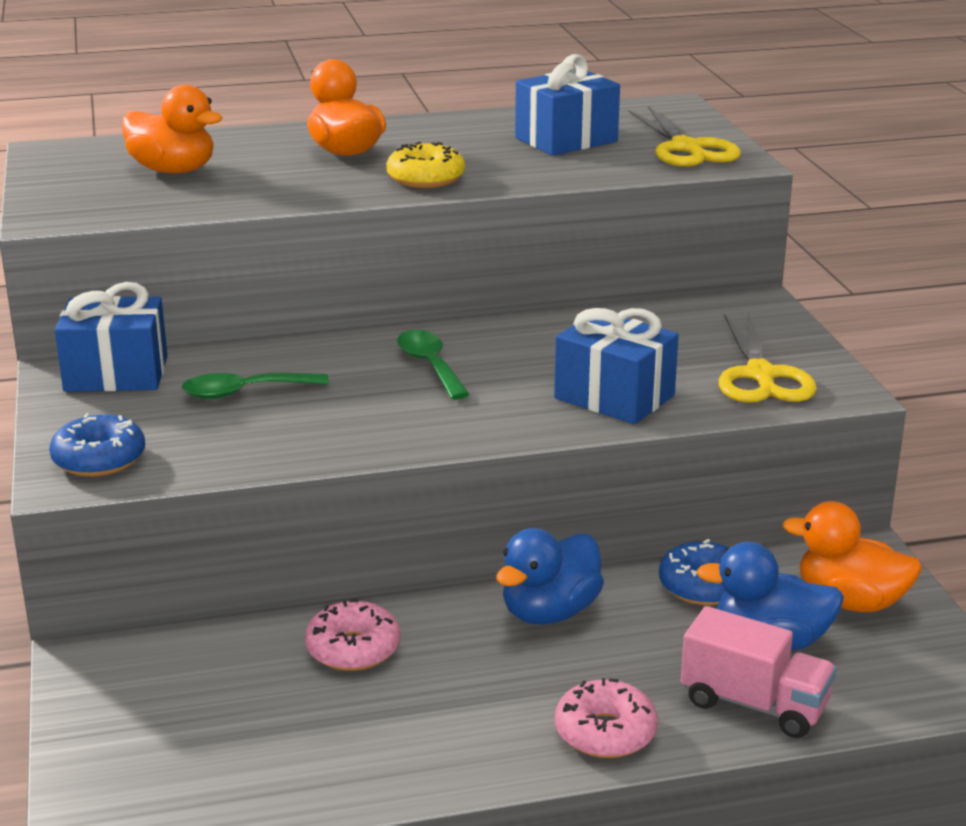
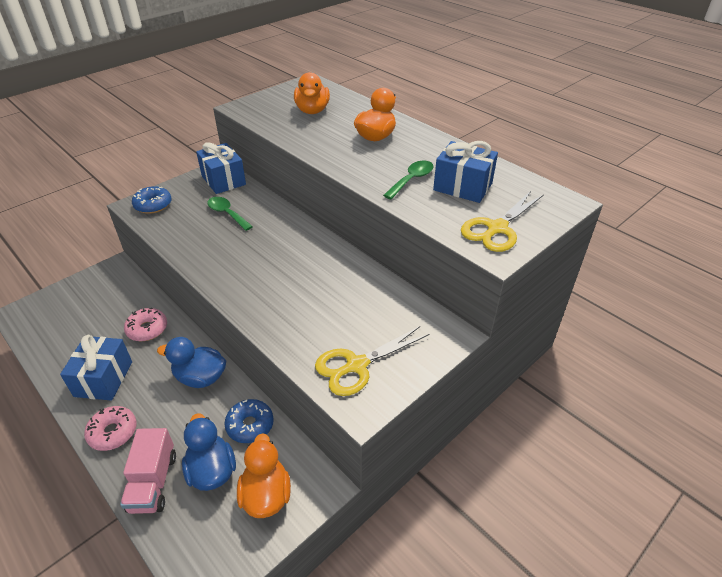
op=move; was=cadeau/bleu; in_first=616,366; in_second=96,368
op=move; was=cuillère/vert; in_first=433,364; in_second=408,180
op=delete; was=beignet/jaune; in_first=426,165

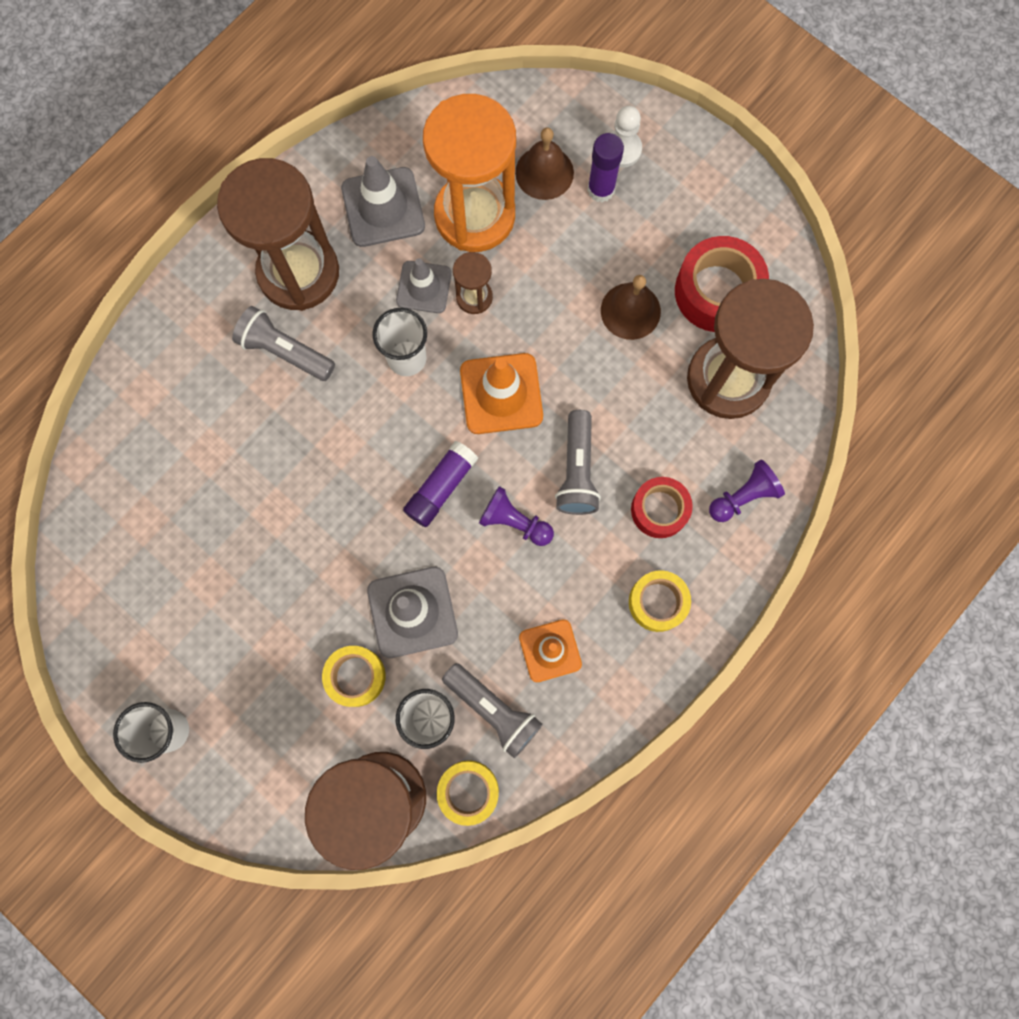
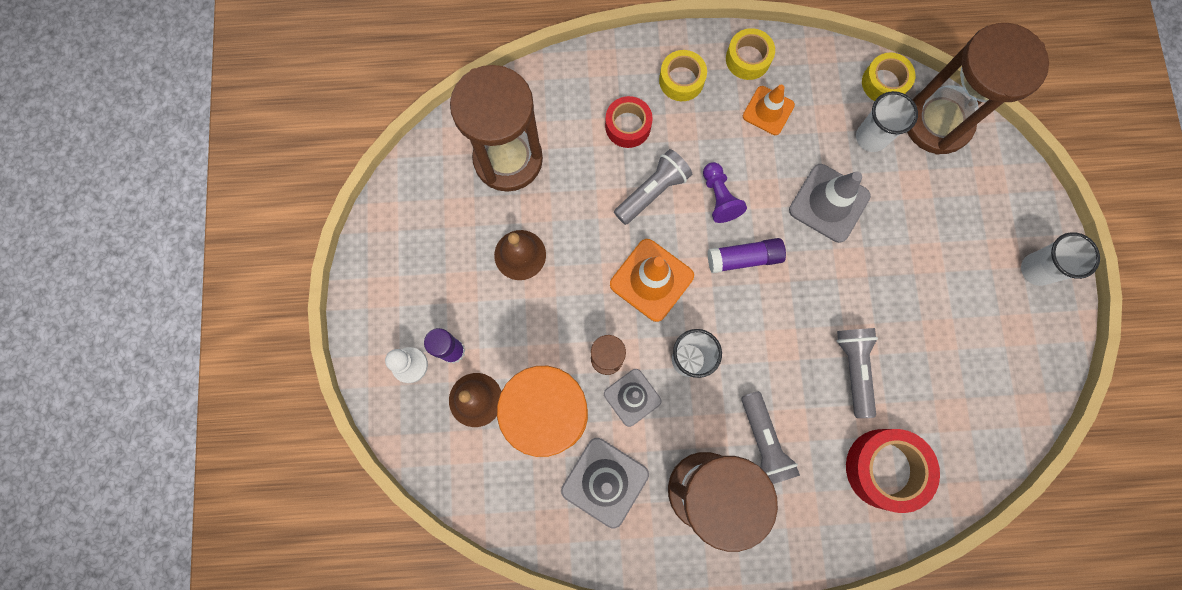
op=move; was=ruban adhésif/jaune; in_first=354,676; in_second=750,54
op=move; was=lampe de poche/gris; in_first=492,710; in_second=857,373
op=move; was=ruban adhésif/rouge; in_first=722,284; in_second=893,471
op=delete; was=pion/violet; in_first=747,491

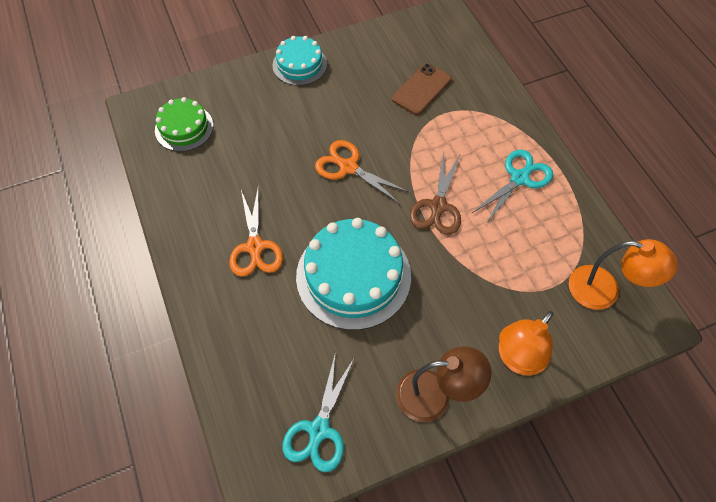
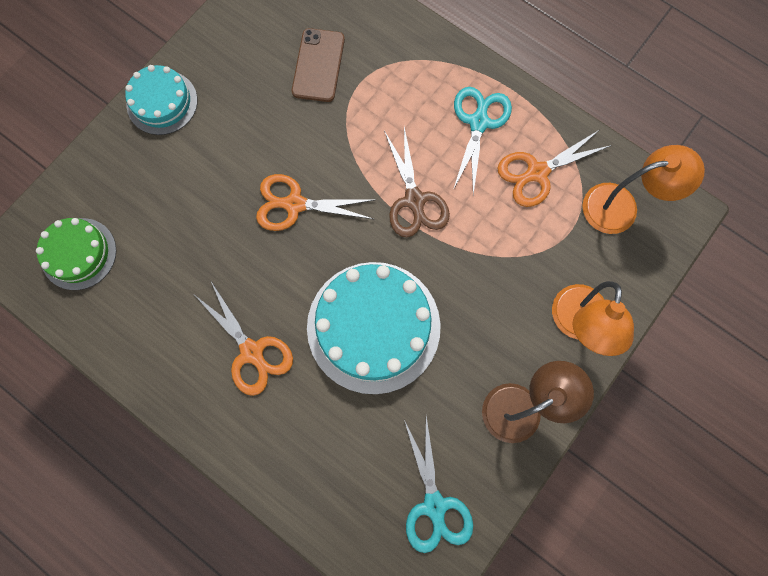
op=insert; now=ciseaux/orange; in_second=554,168

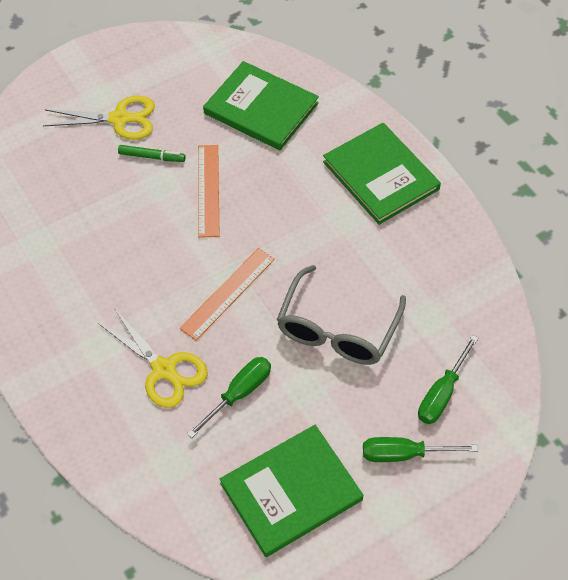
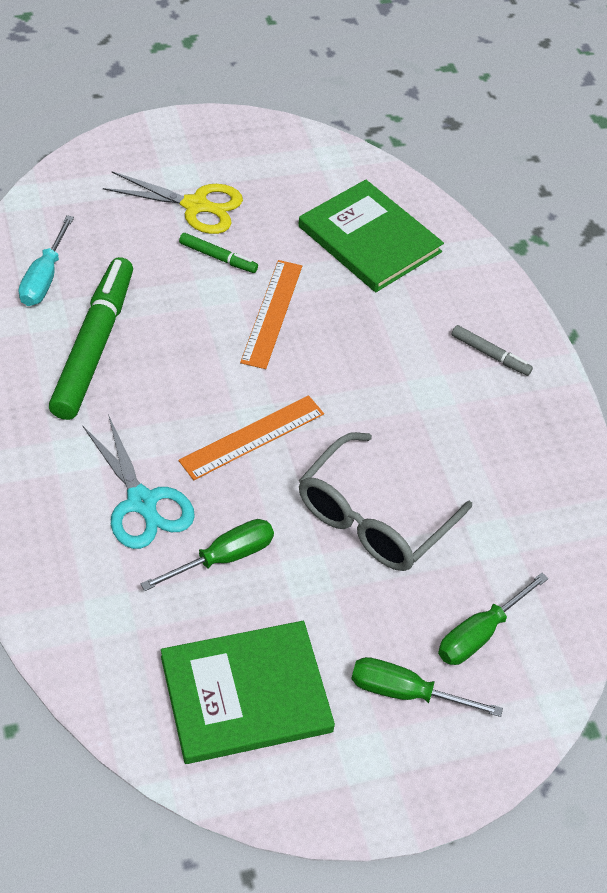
op=insert; now=tournevis/turquoise; in_second=46,260
op=insert; now=feutre/vert; in_second=91,338
op=recolor; was=ciseaux/jaune; now=ciseaux/turquoise; in_first=153,358; in_second=139,481
op=replace; was=livre/vert; now=feutre/gris; in_first=382,174; in_second=492,350

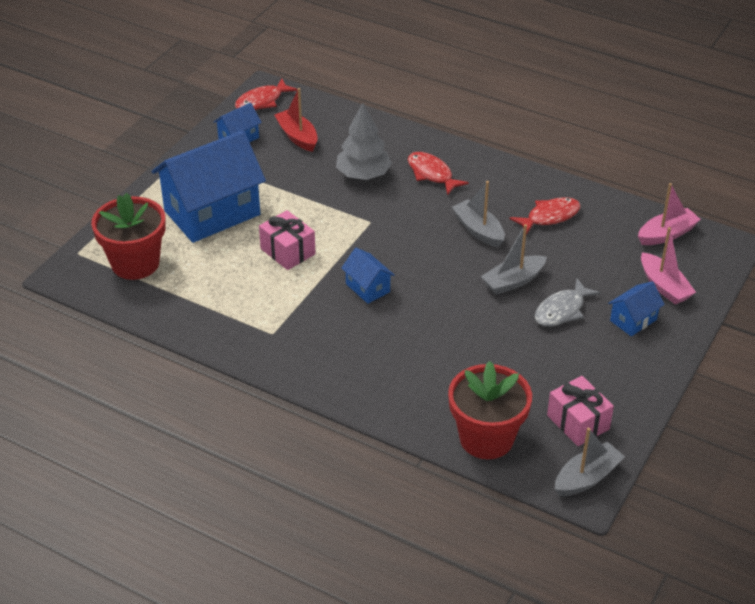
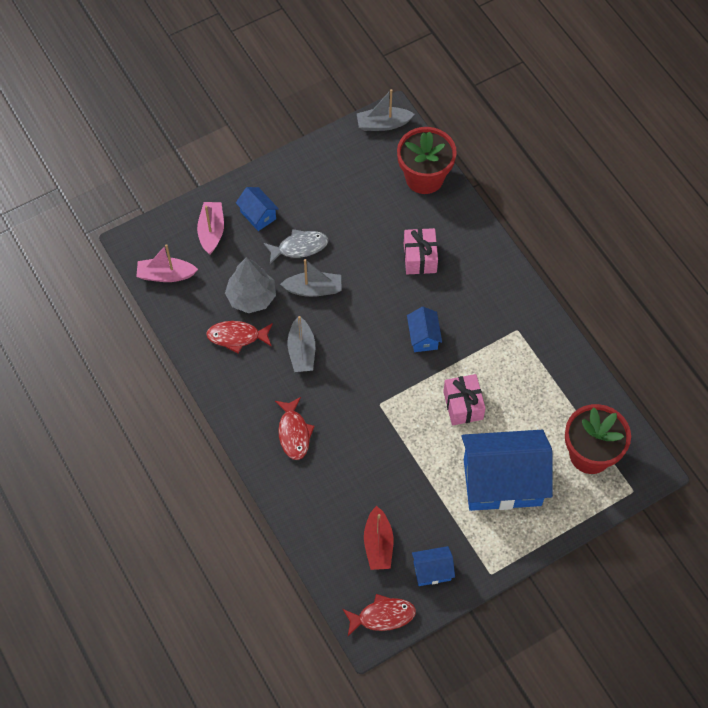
op=move; was=arbre/gris; in_first=364,141; in_second=250,285
op=rotate; was=maison/bleu; in_first=636,308; in_second=257,209; clockwise=60
op=move; was=cadeau/rose; in_first=580,411; in_second=421,251

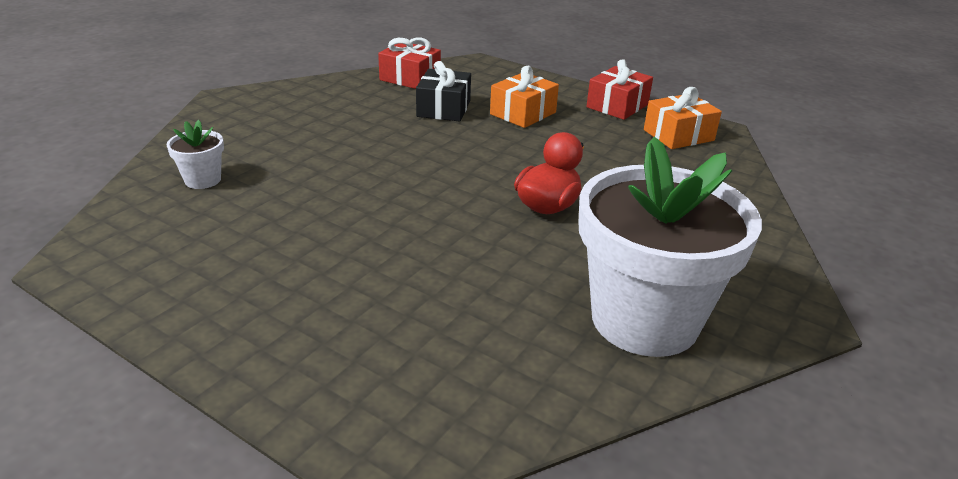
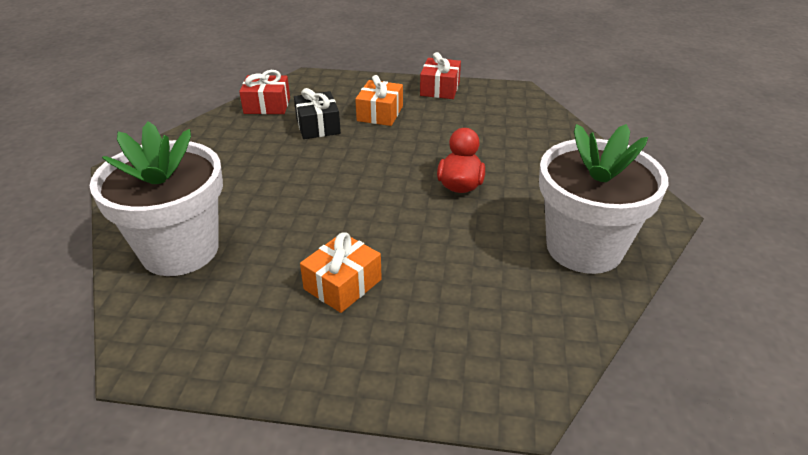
op=resize; was=pot de fleurs/blanc; in_first=195,154; in_second=156,198; ratio=2.43
op=move; was=cadeau/orange; in_first=683,118; in_second=341,272

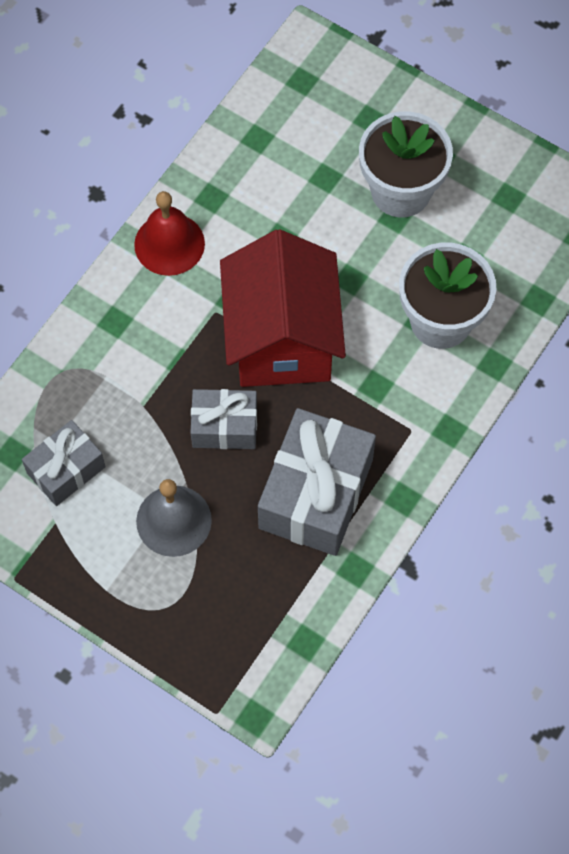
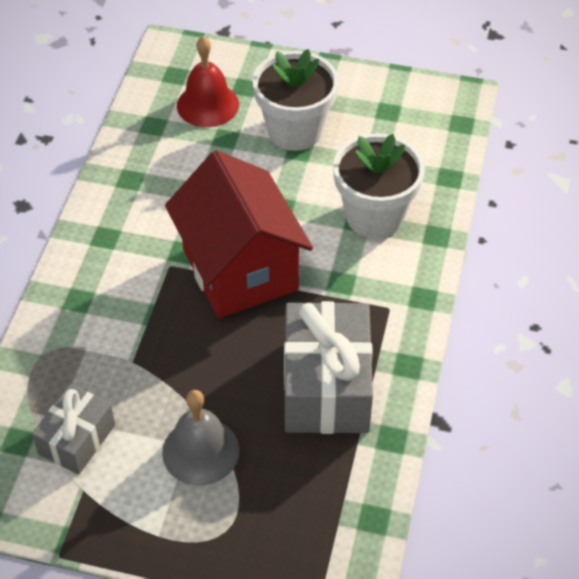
op=move; was=cloche/rouge; in_first=169,233; in_second=208,81
op=delete; was=cadeau/gris; in_first=223,419

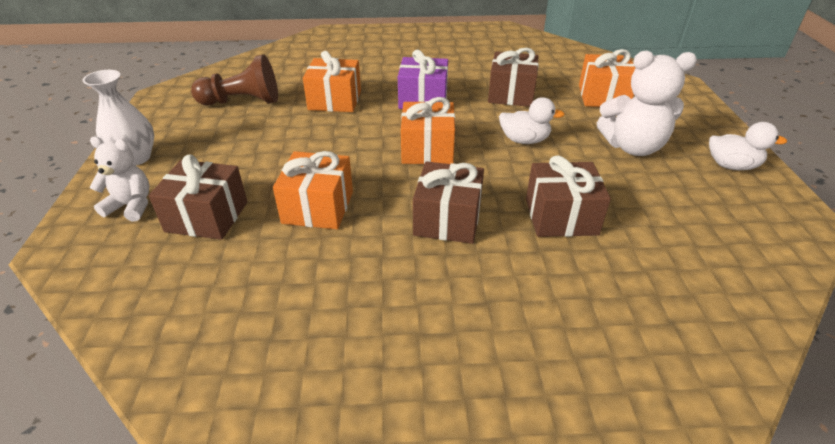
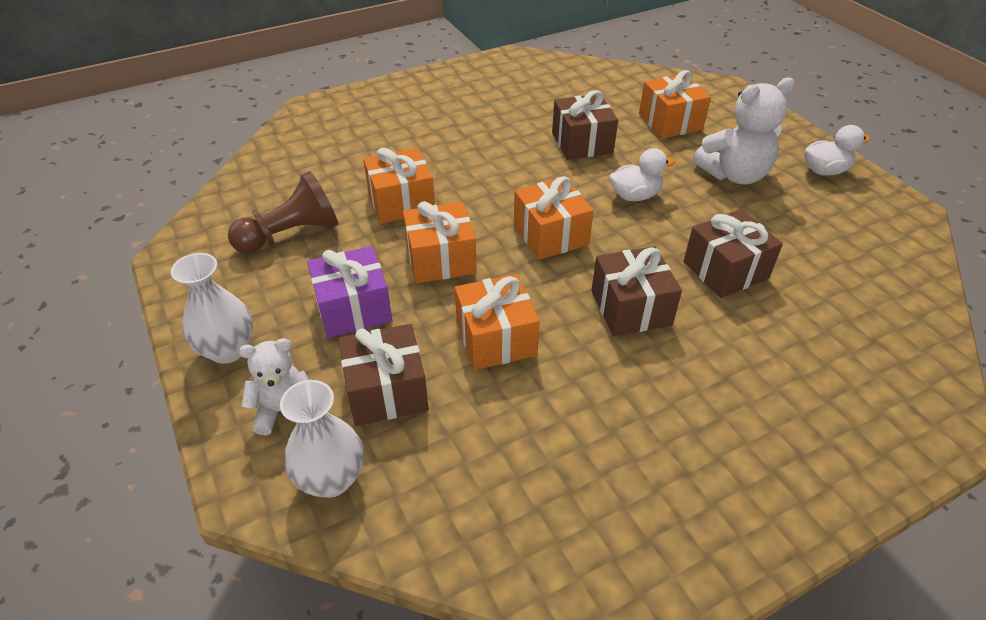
op=insert; now=vase/blanc; in_second=322,439
op=move; was=cadeau/violet; in_first=423,79; in_second=349,292
op=insert; now=cadeau/orange; in_second=440,242

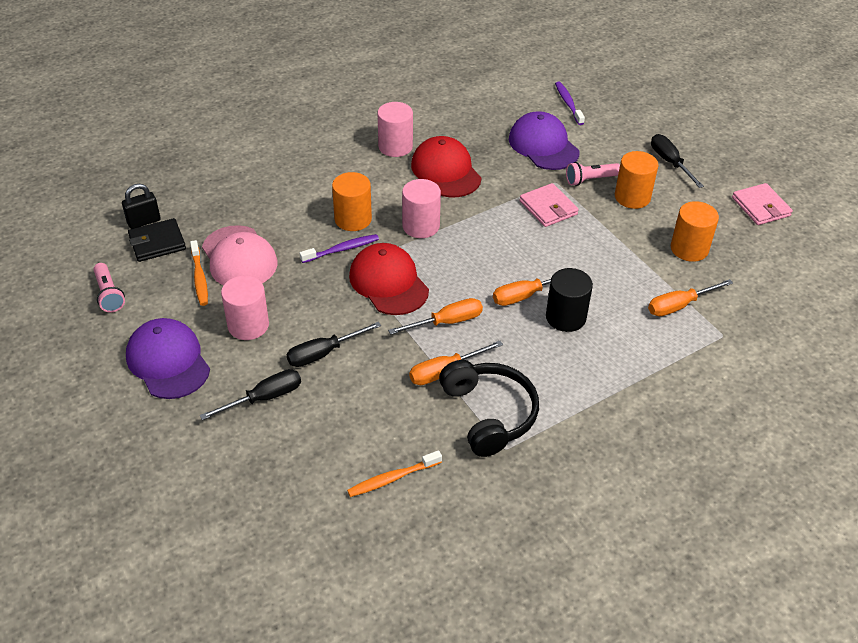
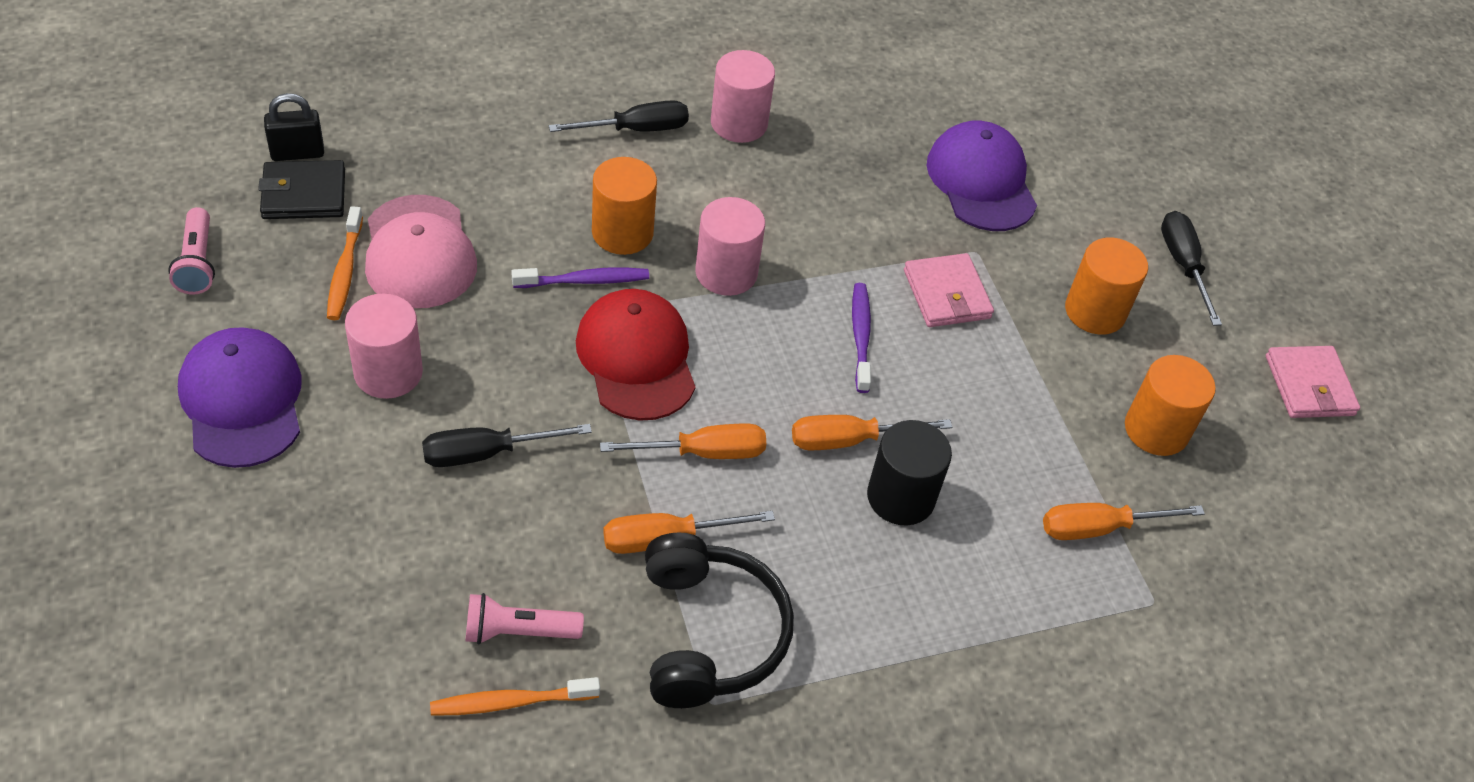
op=move; was=lampe de poche/rose; in_first=593,174; in_second=524,618
op=move; was=tournevis/noir; in_first=250,394; in_second=619,116
op=move; was=brosse à dents/violet; in_first=570,103; in_second=861,338
op=delete; was=casquette/rouge; in_first=446,166

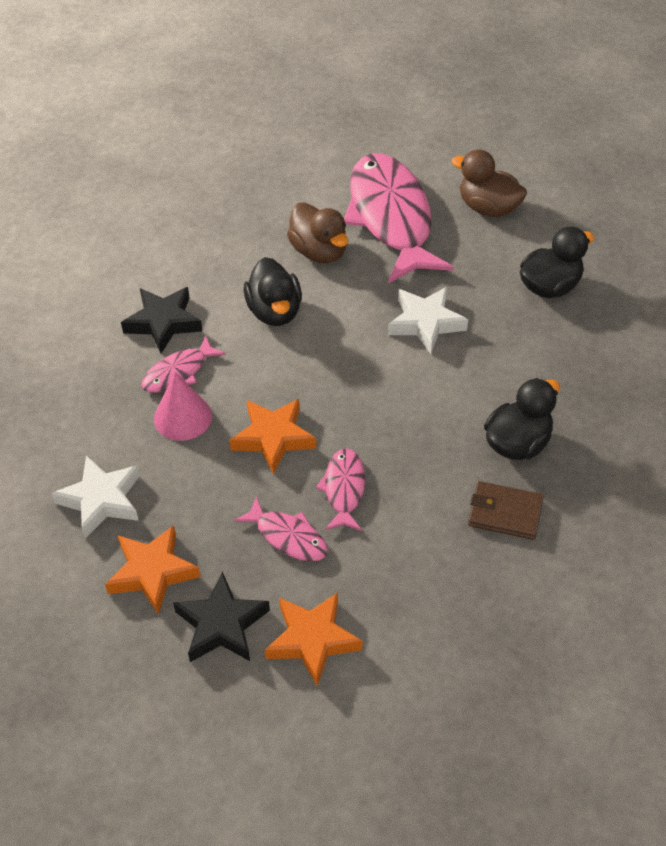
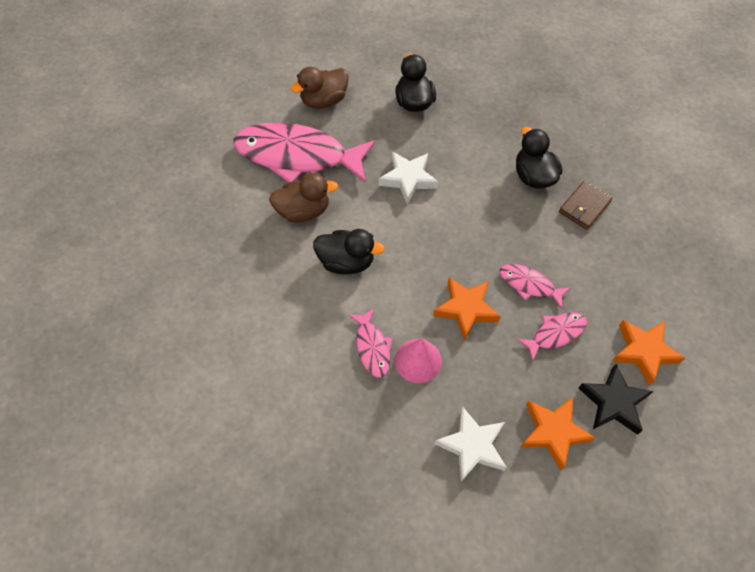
op=delete; was=étoile/noir; in_first=162,320

